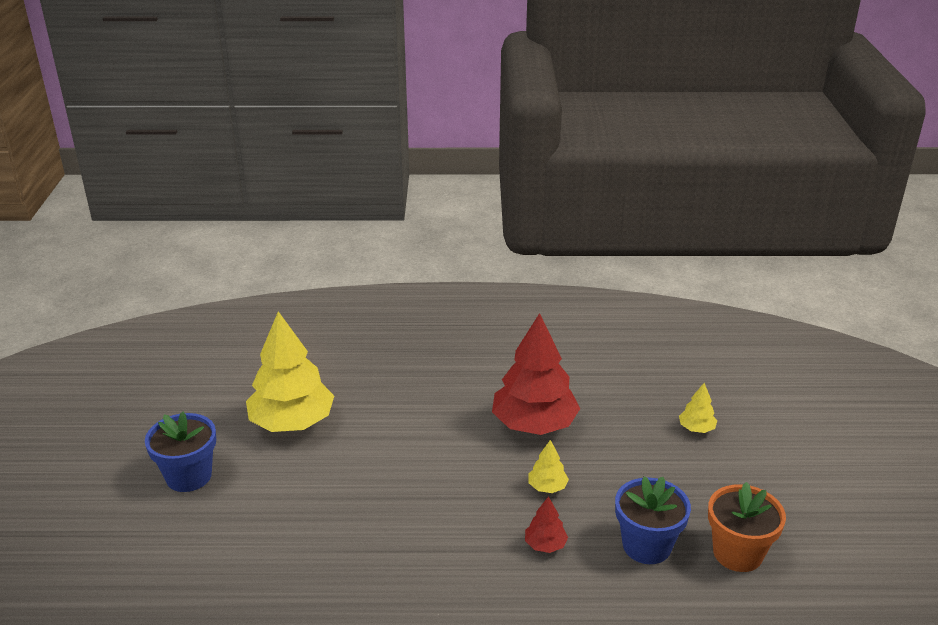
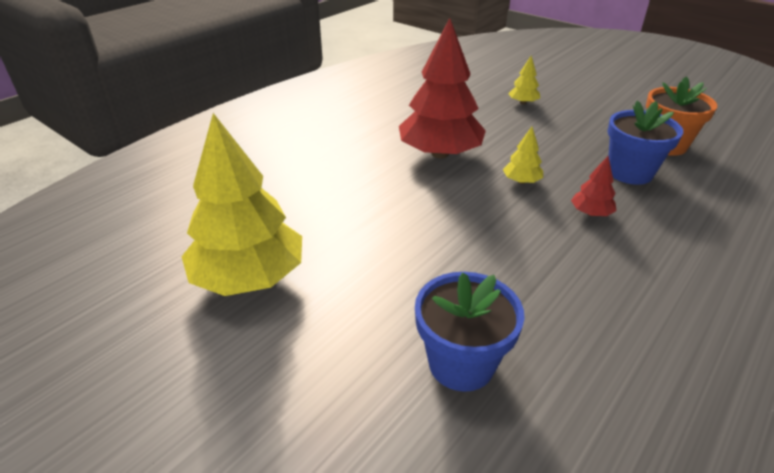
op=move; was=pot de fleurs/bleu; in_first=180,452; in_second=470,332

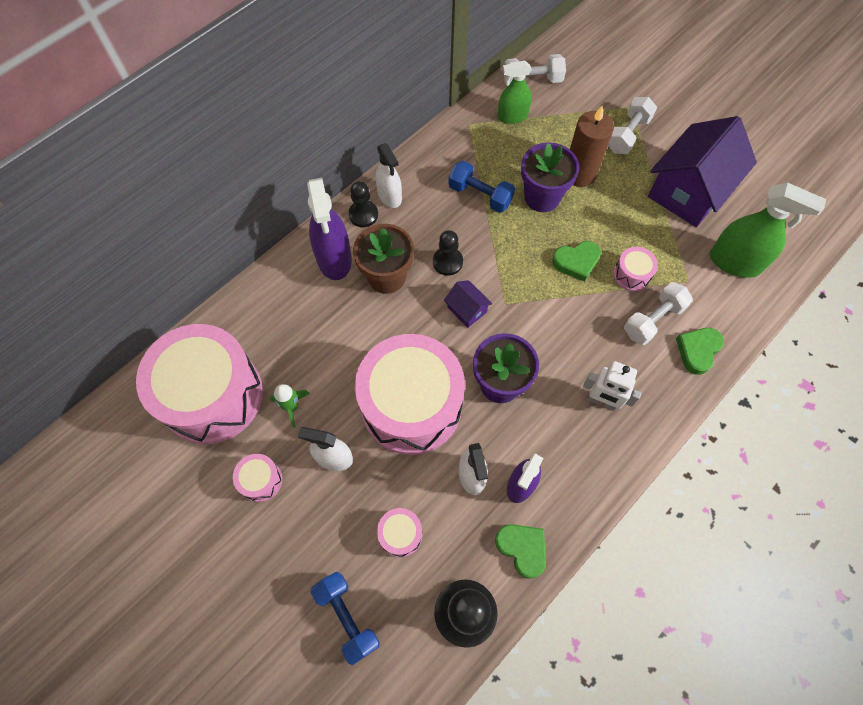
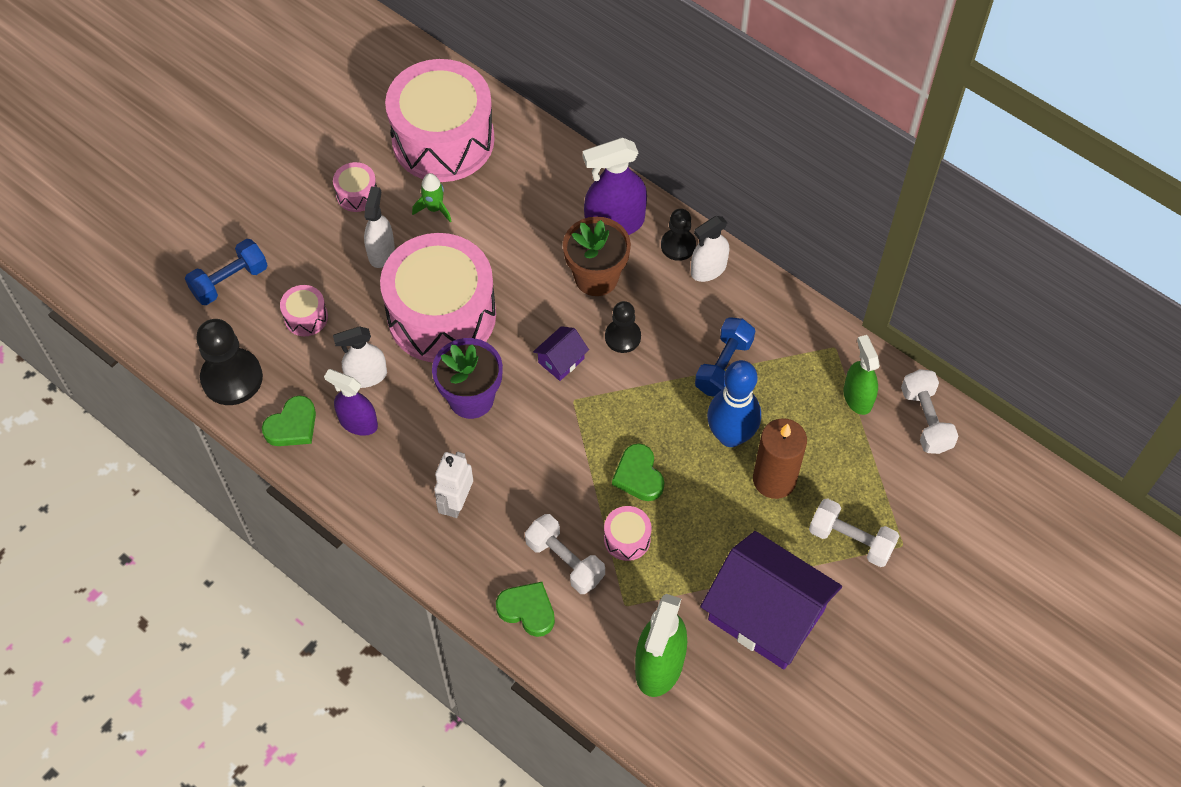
op=replace; was=pot de fleurs/violet; now=quille/bleu; in_first=550,177; in_second=734,403

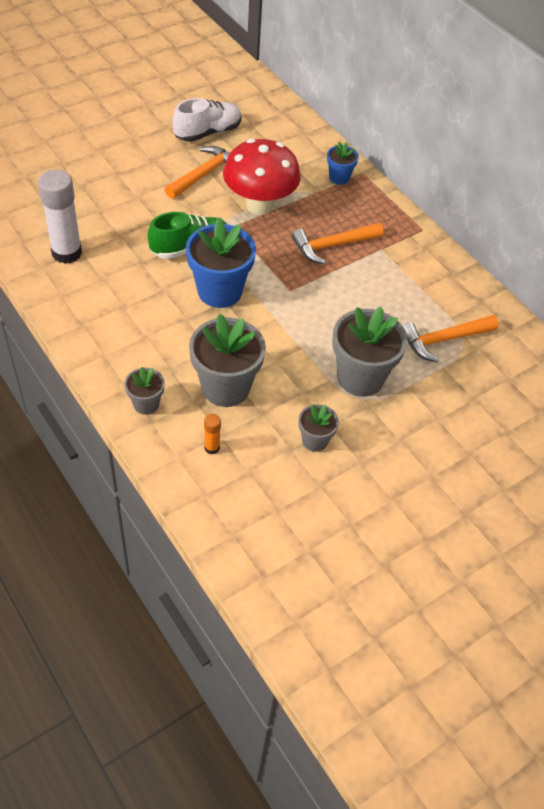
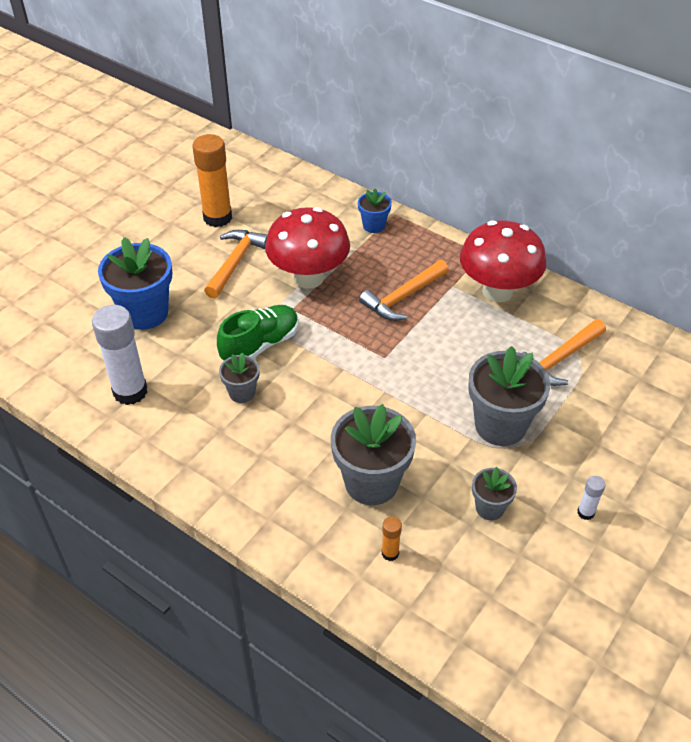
op=move; was=pot de fleurs/bleu; in_first=221,262; in_second=135,283
op=replace; was=chaussure/blanc; now=bâton de colle/orange; in_first=207,120; in_second=212,180
op=move; was=pot de fleurs/gris; in_first=144,391; in_second=239,377
op=insert; now=champignon/rouge; in_second=503,261
op=insert; now=bâton de colle/blanc; in_second=591,498

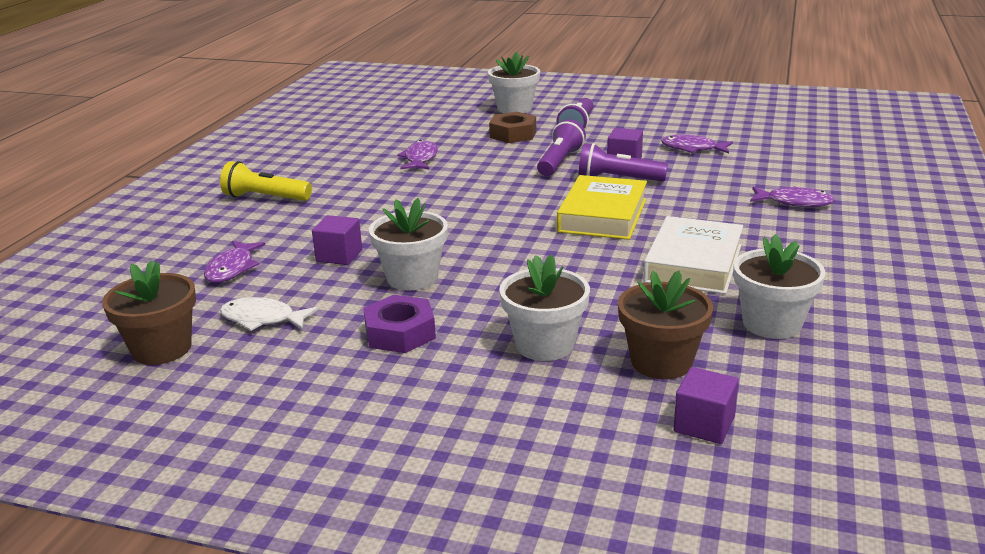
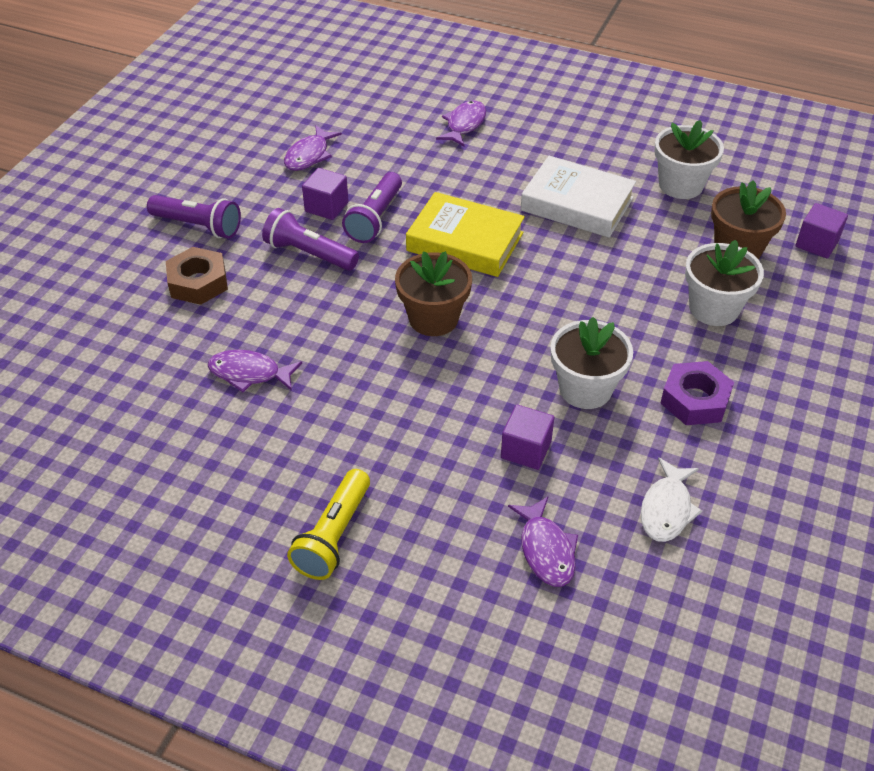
op=move; was=pot de fleurs/marron; in_first=149,312; in_second=433,293
op=rotate; was=poisson/violet; in_first=234,262; in_second=543,542; clockwise=60
op=delete; was=pot de fleurs/blanc; in_first=514,82

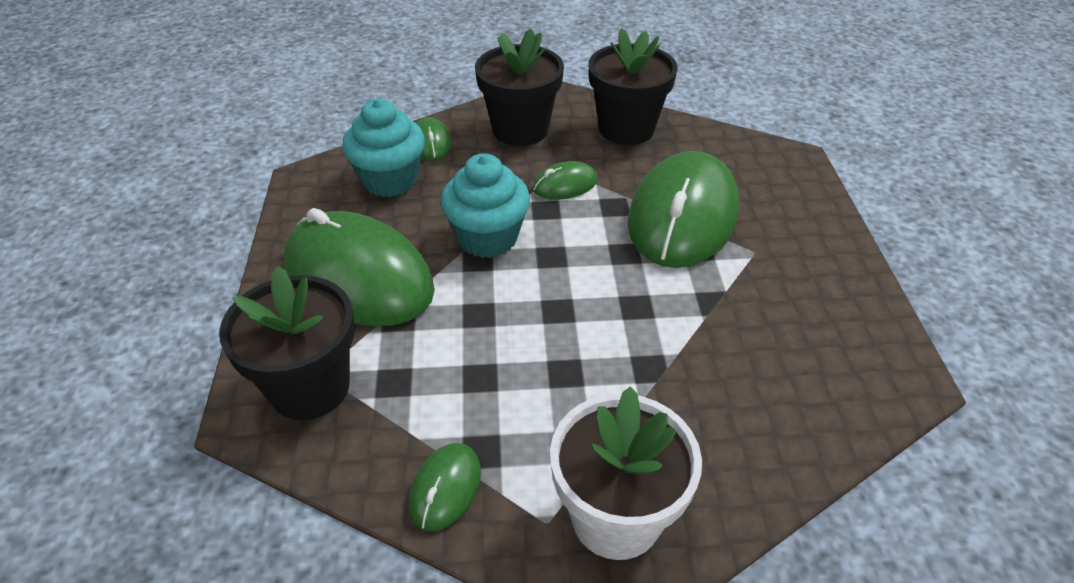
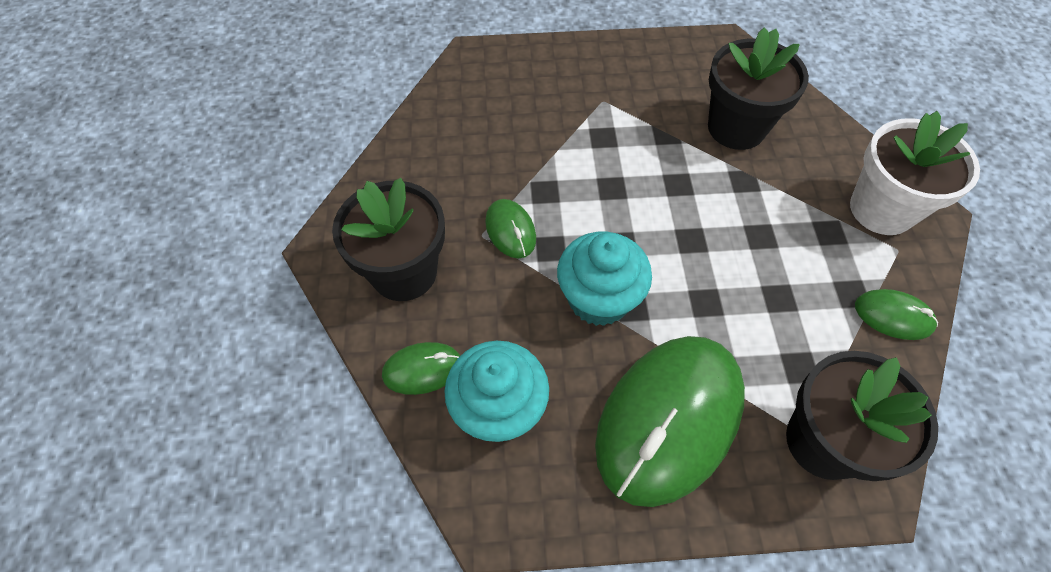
op=move; was=pot de fleurs/noir; in_first=633,86; in_second=758,88
op=delete; was=souris/vert; in_first=684,209

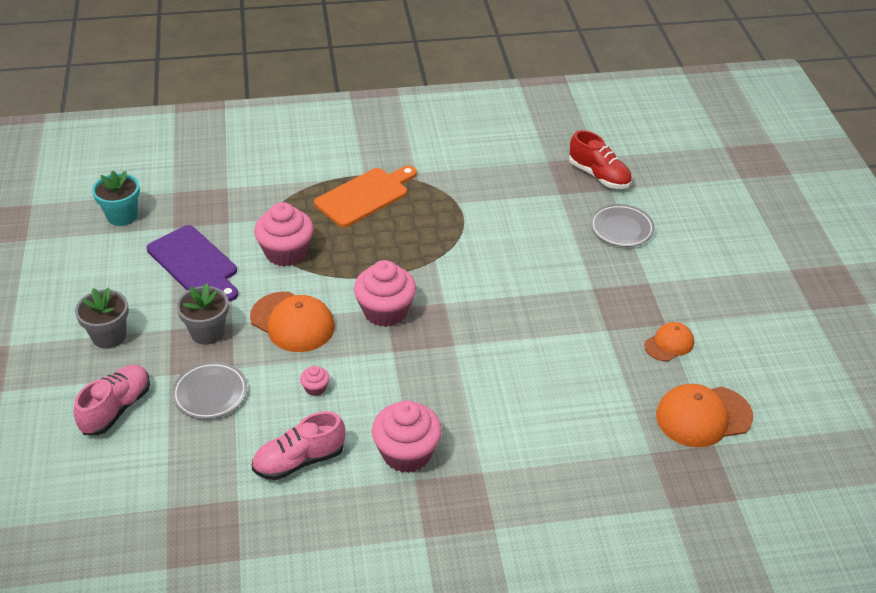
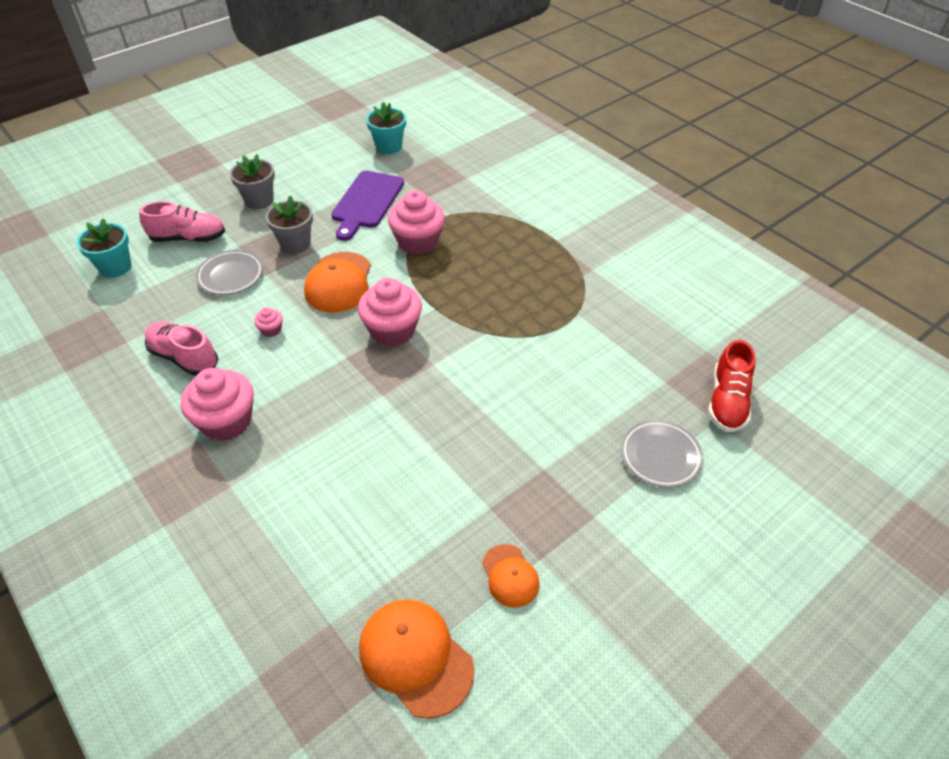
op=insert; now=pot de fleurs/turquoise; in_second=104,248
op=rotate; was=casquette/orange; in_first=669,341; in_second=510,576; clockwise=45
op=delete; was=planche à découper/orange; in_first=365,196

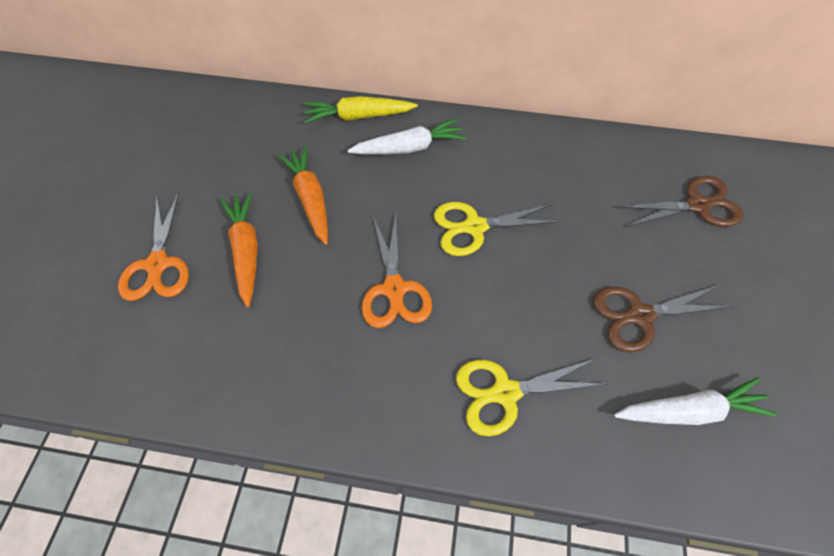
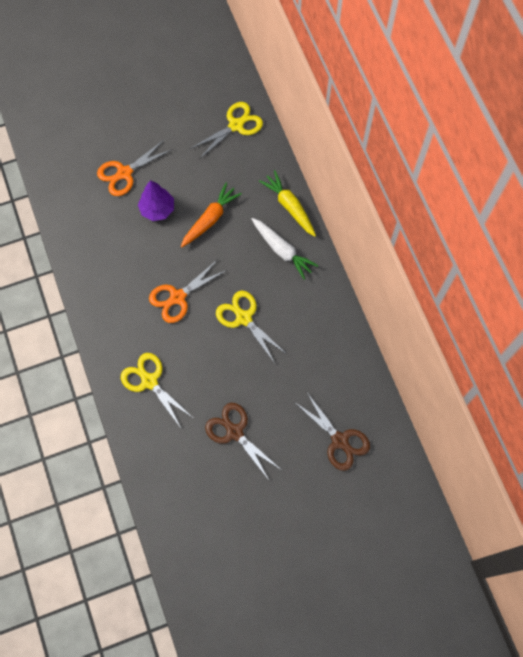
op=replace; was=carotte/orange; now=arbre/violet; in_first=239,249; in_second=156,200
op=insert; now=ciseaux/jaune; in_second=226,130
op=delete; was=carotte/blanc; in_first=695,401

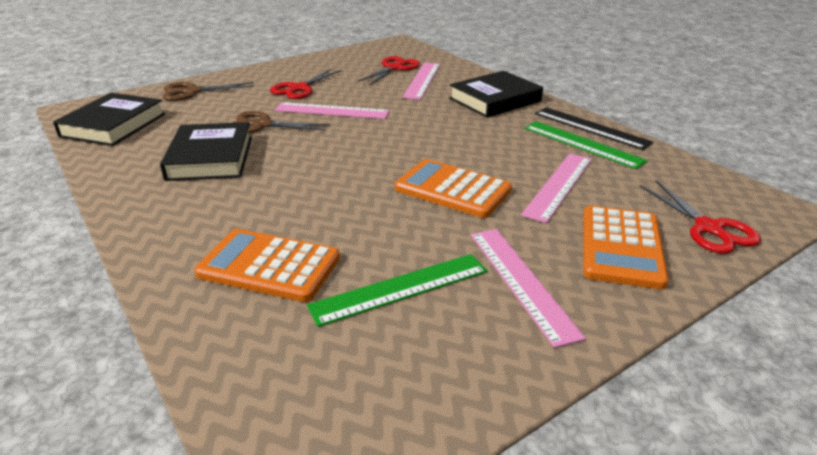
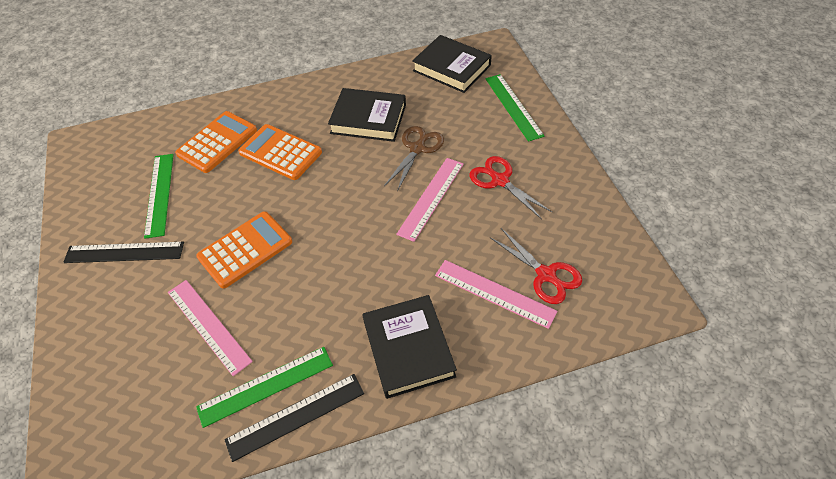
op=recolor; was=règle/rose; now=règle/noir; in_first=528,288; in_second=123,252
op=move; was=calculatrice/orange; in_first=626,247; in_second=280,152
op=replace; was=ciseaux/marron; now=règle/vert; in_first=208,91; in_second=515,108
op=delete; was=ciseaux/rouge; in_first=700,217

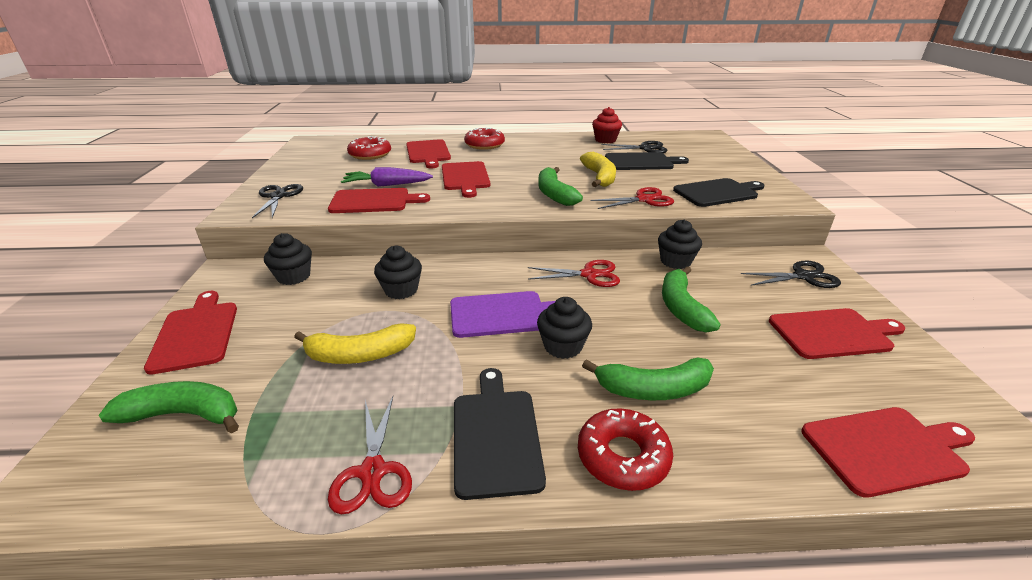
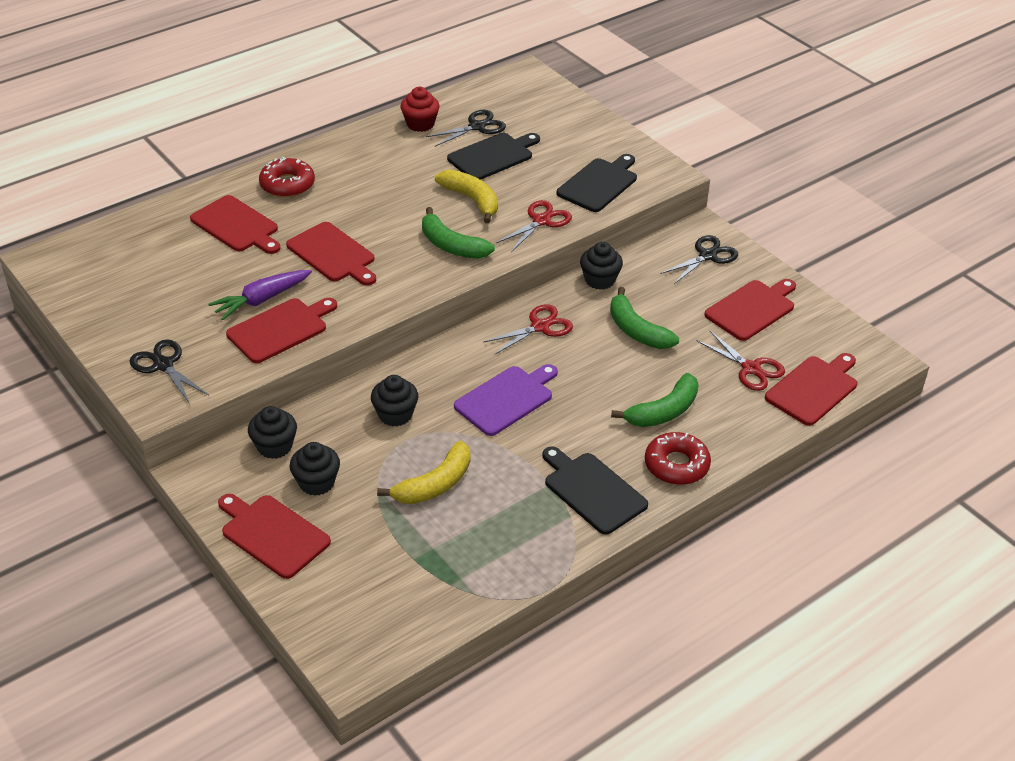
op=move; was=muffin/noir; in_first=564,328; in_second=315,469
op=move; was=ciseaux/rouge; in_first=370,455; in_second=740,361
op=delete; was=banane/vert; in_first=169,407
op=delete; was=beignet/rouge; in_first=369,148

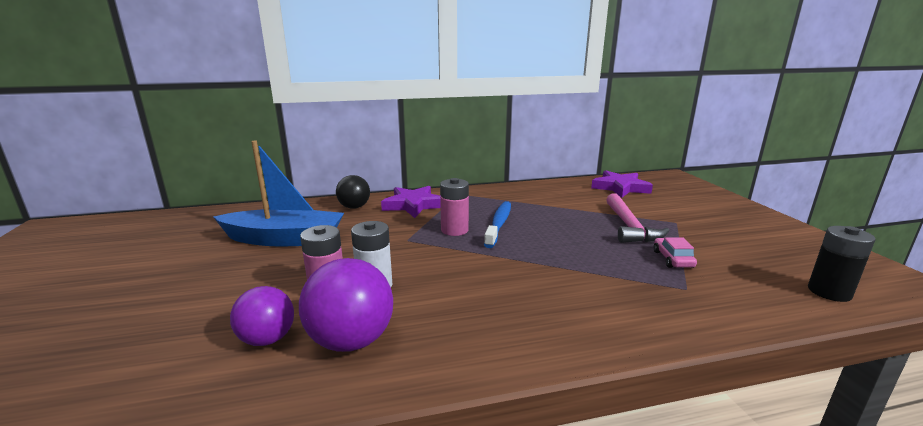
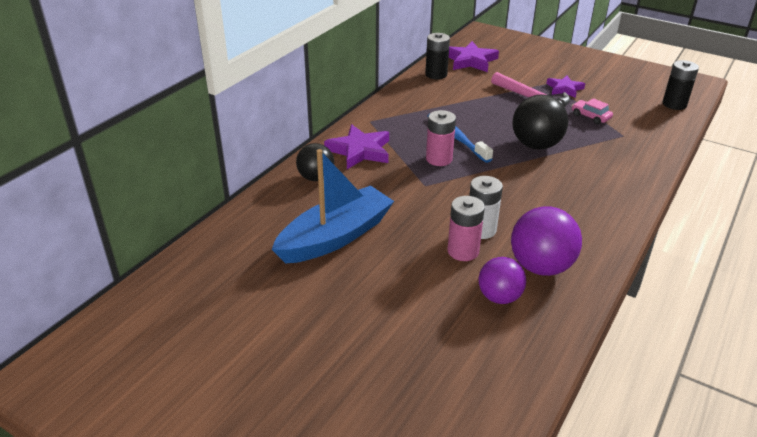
op=insert; now=pile/noir; in_second=437,56
op=insert; now=balle/noir; in_second=540,121
op=insert; now=étoile/violet; in_second=565,86

